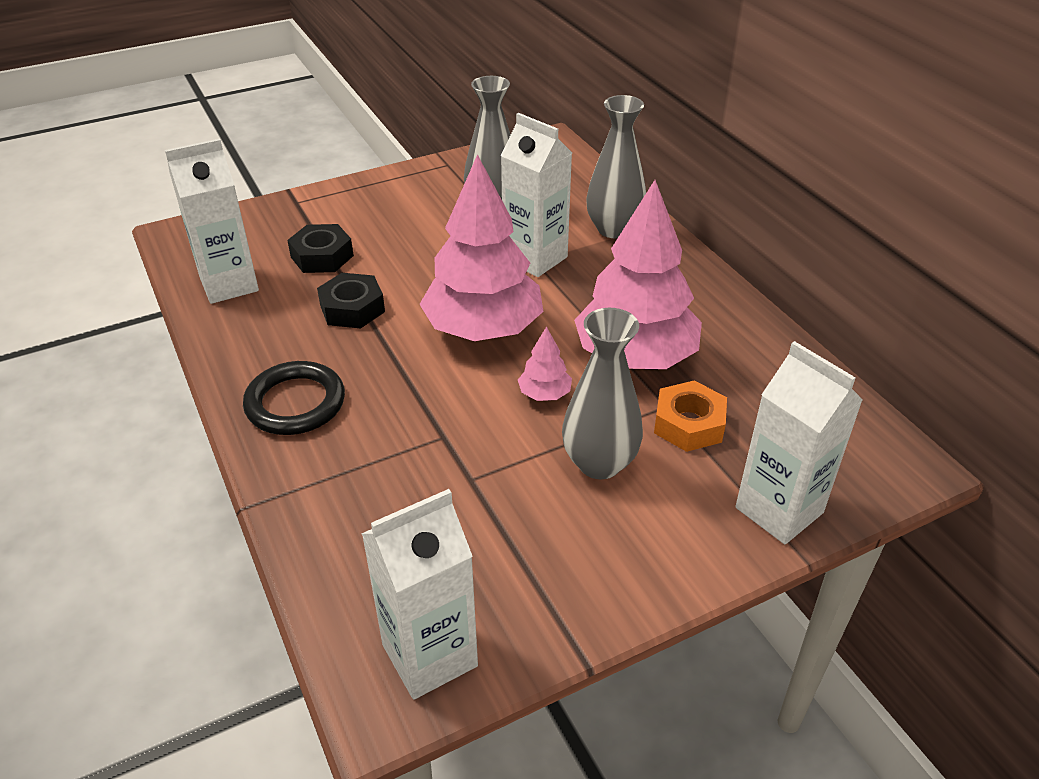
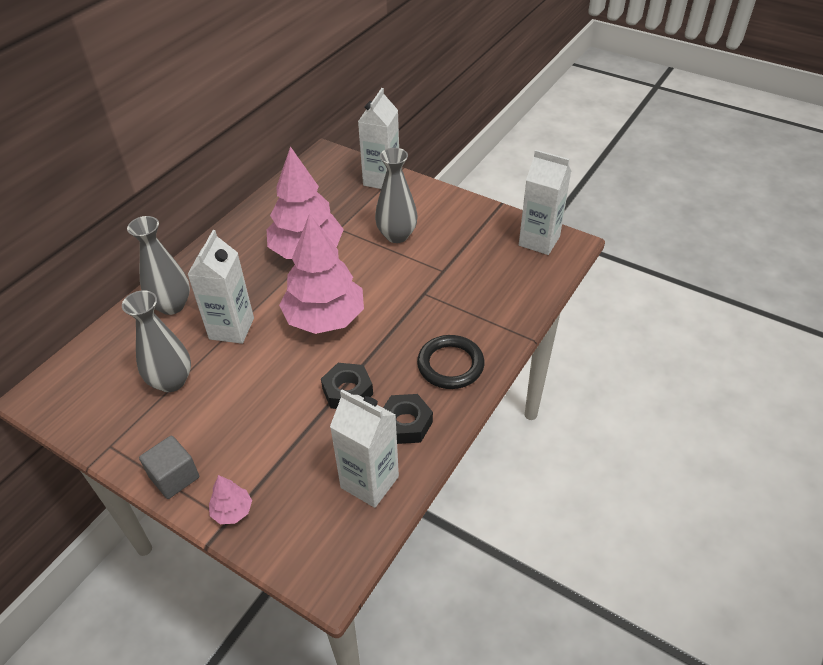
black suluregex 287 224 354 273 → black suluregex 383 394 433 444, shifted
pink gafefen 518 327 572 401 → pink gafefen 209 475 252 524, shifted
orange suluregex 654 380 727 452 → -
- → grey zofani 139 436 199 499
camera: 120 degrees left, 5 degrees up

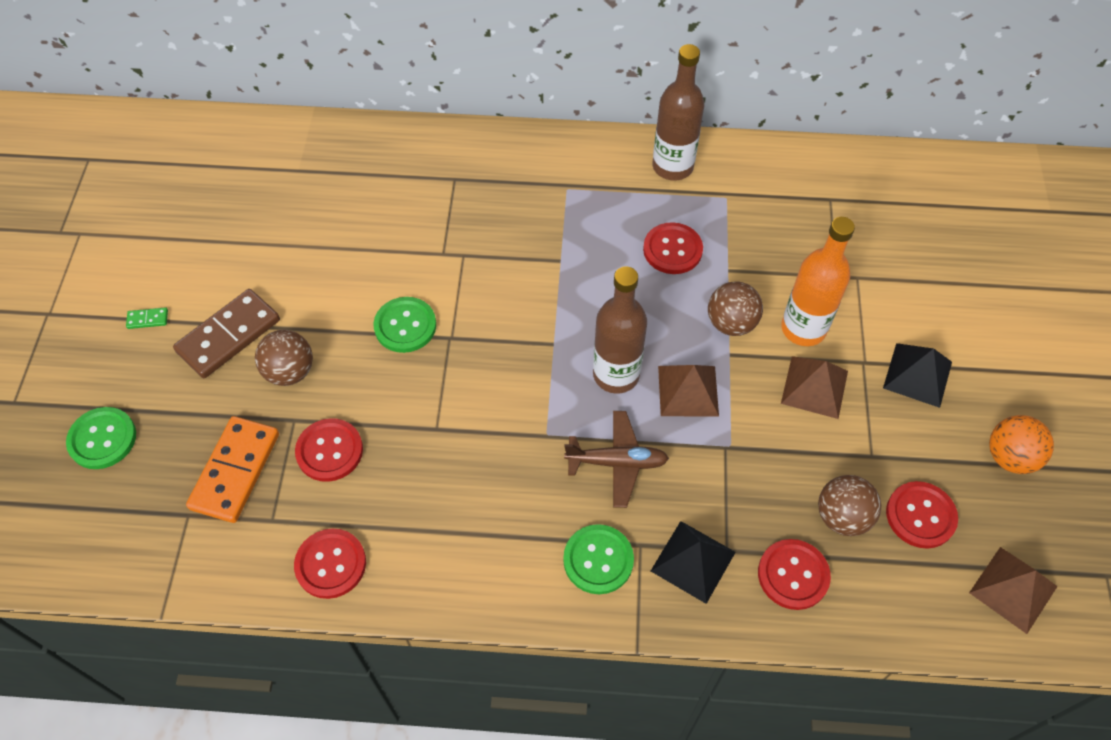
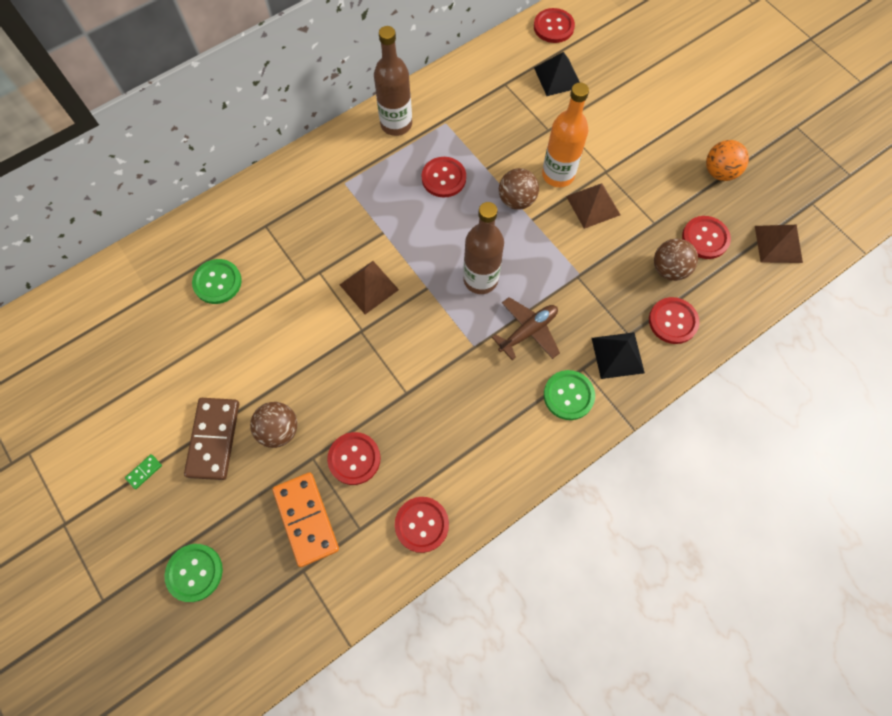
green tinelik 373 297 436 353 → green tinelik 192 259 242 304, shifted
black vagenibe 883 343 952 408 → black vagenibe 534 52 580 96, shifted
brown vagenibe 658 365 719 417 → brown vagenibe 340 261 399 314, shifted
- → red tinelik 534 8 575 43
camera: 40 degrees left, 10 degrees up

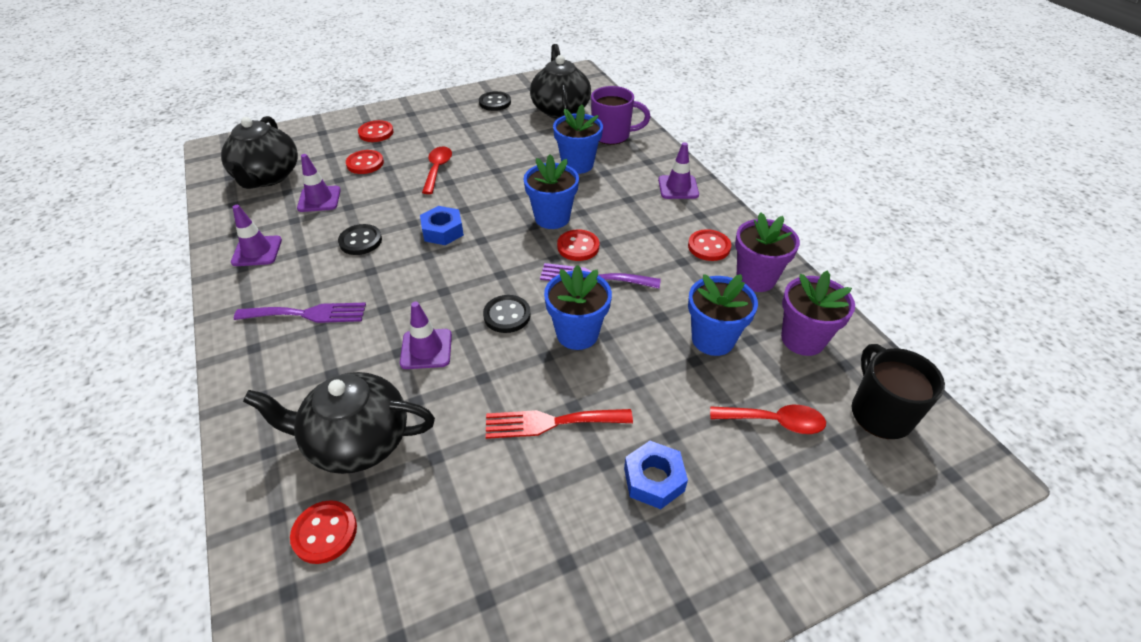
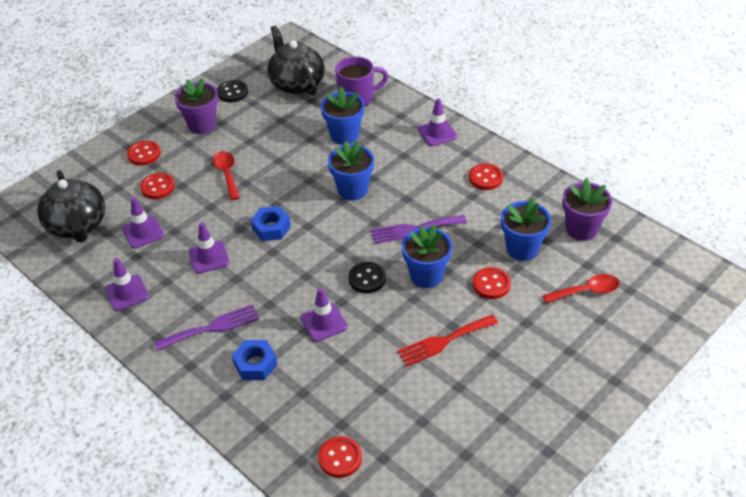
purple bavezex 735 212 800 292 → purple bavezex 175 78 218 134, shifted
black tinelik 338 224 382 255 → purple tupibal 189 222 230 274
red tinelik 557 229 599 261 → red tinelik 473 267 511 299, shifted
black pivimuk 852 344 945 439 → -
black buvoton 243 372 435 474 → -
blue suluregex 624 441 688 509 → blue suluregex 232 340 278 380, shifted
camera: 20 degrees left, 0 degrees up

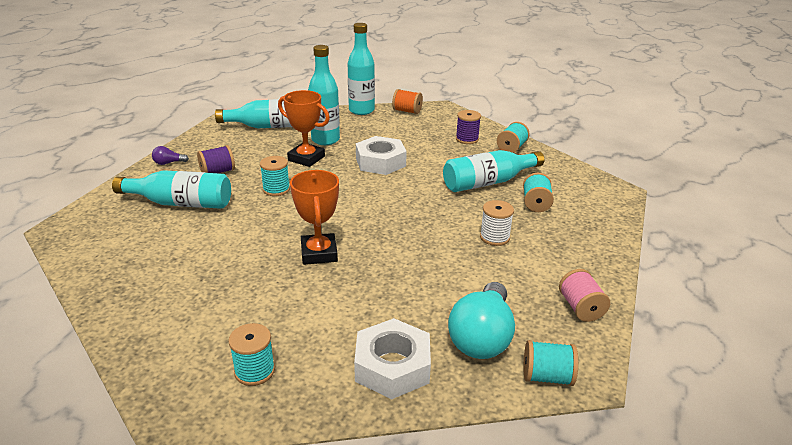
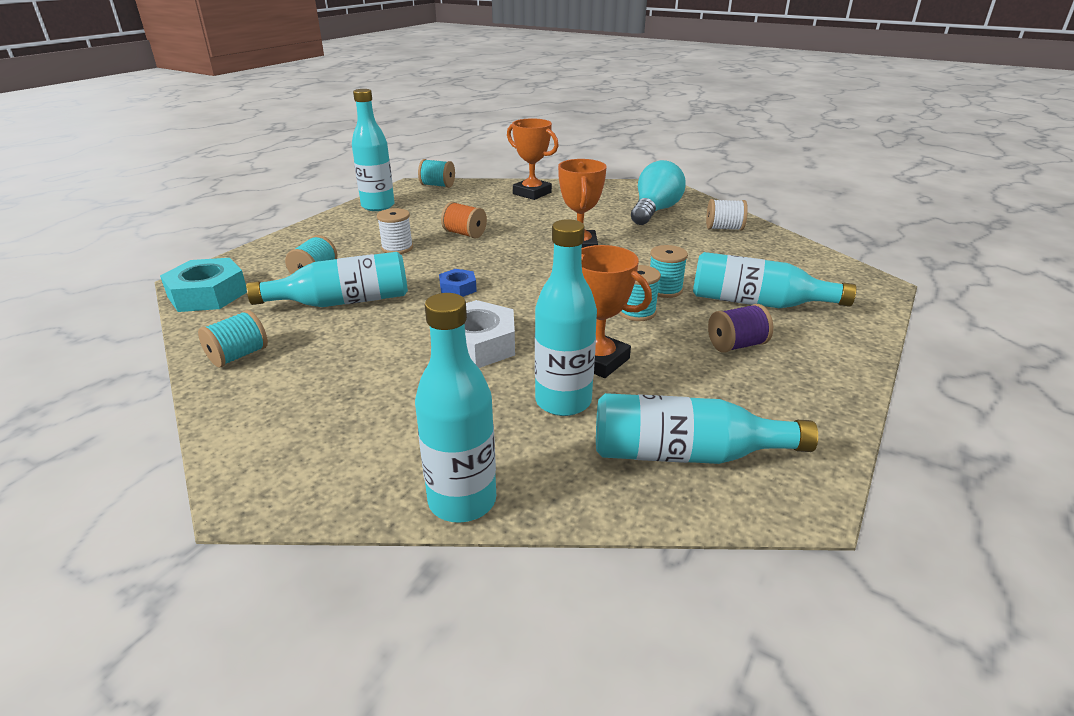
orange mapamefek 392 89 423 114 → orange mapamefek 441 202 487 239, shifted
purple mapamefek 456 110 481 144 → -
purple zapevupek 152 146 189 165 → -
pink mapamefek 559 269 610 322 → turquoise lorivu 352 89 395 211
turquoise zapevupek 448 282 515 359 → turquoise zapevupek 631 160 686 225, shifted
white suluregex 354 318 431 399 → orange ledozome 507 118 559 200
turquoise mapamefek 228 323 275 386 → turquoise mapamefek 650 245 688 298, shifted
- → white mapamefek 706 199 748 231
- → turquoise suluregex 160 258 247 312
- → blue suluregex 439 269 477 297
camera: 170 degrees left, 0 degrees up

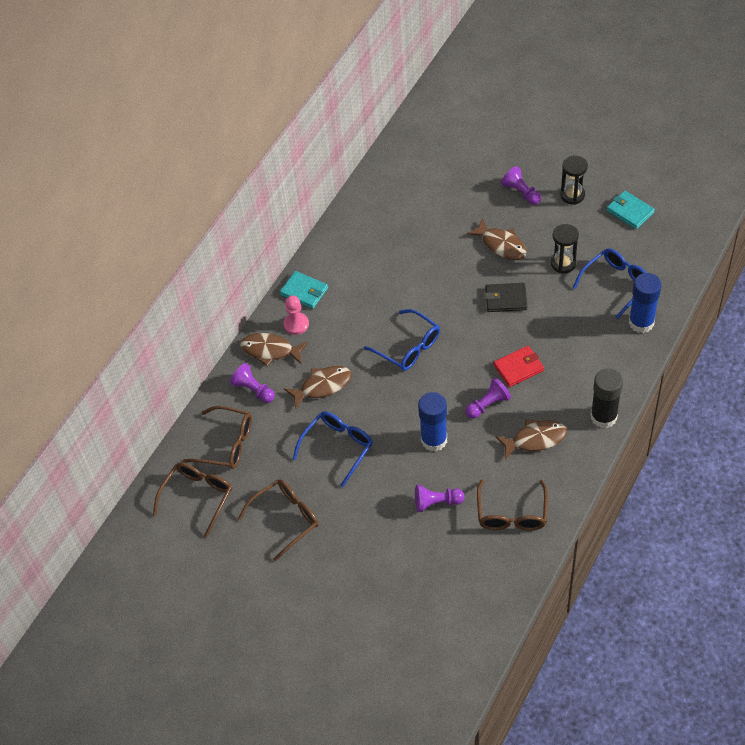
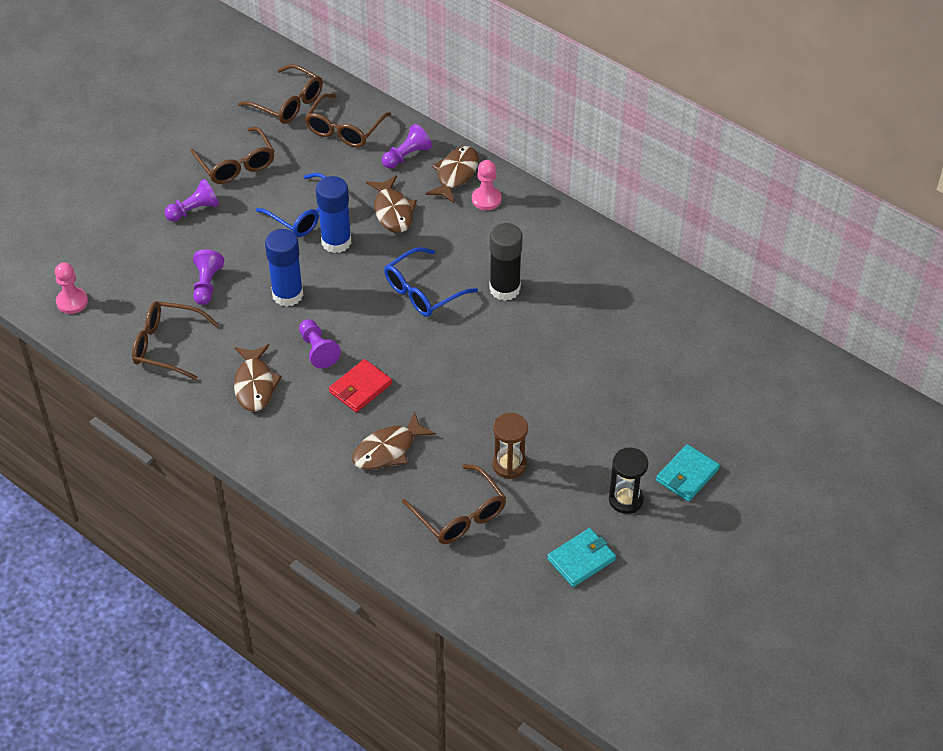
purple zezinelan 501 166 541 205 → purple zezinelan 165 179 219 222, shifted
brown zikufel 466 218 527 260 → brown zikufel 352 411 436 470, shifted
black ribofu 551 224 579 273 → brown ribofu 492 413 528 479
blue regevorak 573 248 647 319 → brown regevorak 402 464 506 544
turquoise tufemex 280 271 328 309 → turquoise tufemex 656 444 720 502, shifted
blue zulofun 629 273 661 333 → blue zulofun 316 176 351 253, shifted
black tufemex 485 283 527 312 → -
red tufemex 493 346 544 387 → red tufemex 329 359 392 412, 60 degrees clockwise
black zulofun 591 368 623 428 → black zulofun 489 223 523 301, shifted
- → pink zezinelan 55 262 88 314
camera: 95 degrees right, 5 degrees down

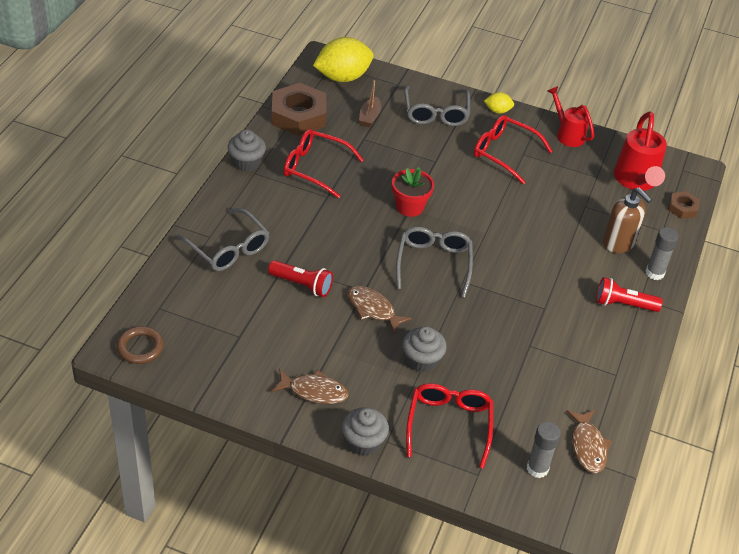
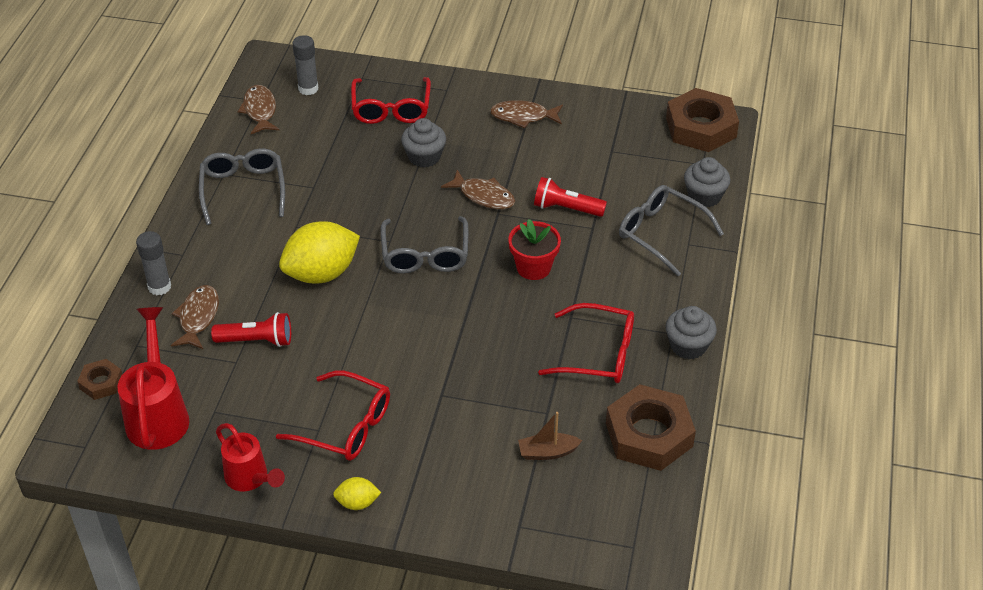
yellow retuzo 313 37 374 82 → yellow retuzo 279 221 360 284, shifted
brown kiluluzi 359 80 381 127 → brown kiluluzi 518 412 582 460, 105 degrees counterclockwise
grey regevorak 404 86 470 126 → grey regevorak 199 148 285 225, shifted
red bavezex 392 167 434 217 → red bavezex 508 219 561 280, shifted
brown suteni 603 187 652 253 → brown zikufel 171 285 219 349
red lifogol 596 277 663 312 → red lifogol 211 312 291 347, shifted
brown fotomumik 117 326 164 364 → brown suluregex 666 88 739 152
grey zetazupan 342 407 389 456 → grey zetazupan 684 157 730 207, shifted
camera: 175 degrees right, 0 degrees up

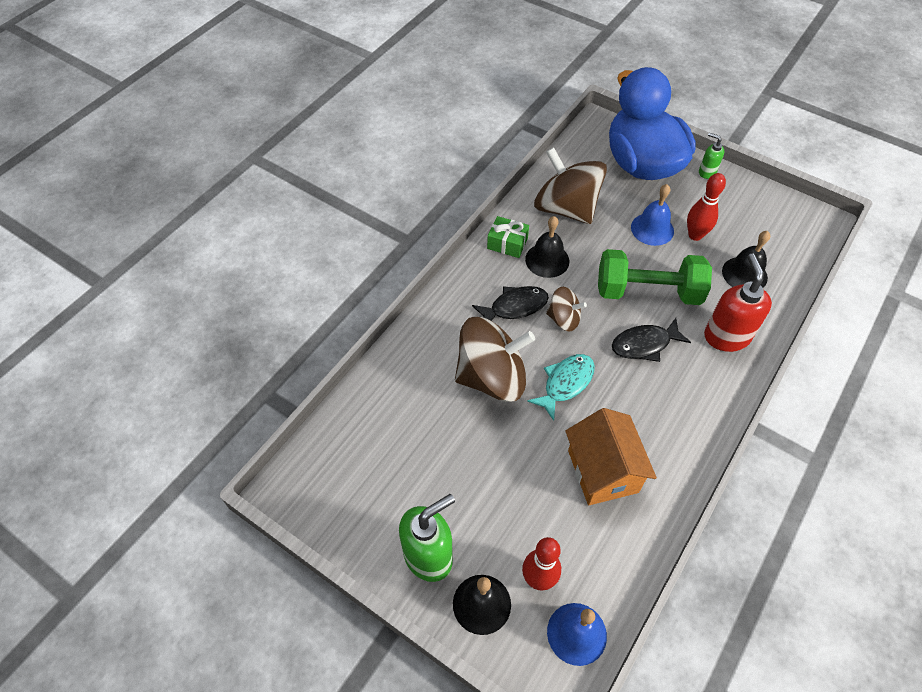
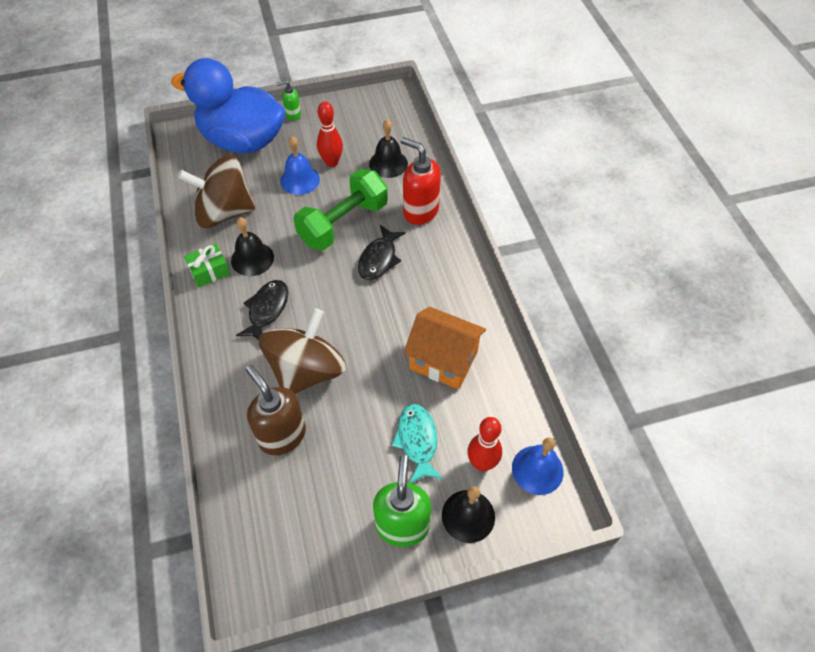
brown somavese 546 287 587 332 → -
turquoise zikufel 527 354 595 421 → turquoise zikufel 392 404 443 483, shifted
- → brown suteni 246 365 306 455
camera: 50 degrees left, 0 degrees up

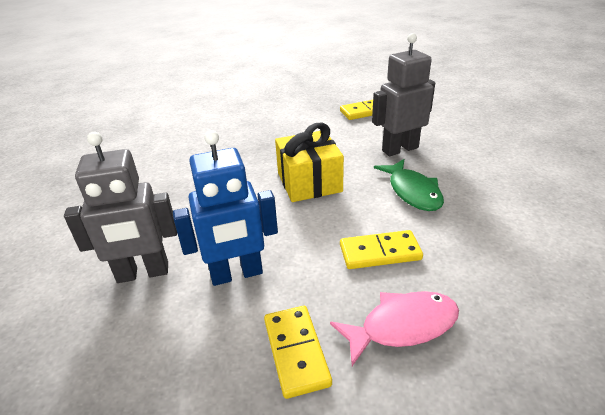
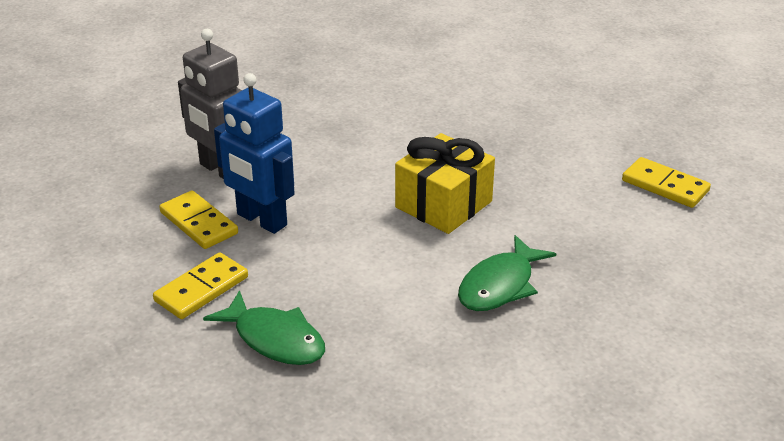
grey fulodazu 372 33 435 156 → -
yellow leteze 340 230 423 269 → yellow leteze 160 190 238 249, shifted
pink zikufel 330 291 459 366 → green zikufel 203 290 325 365
camera: 55 degrees right, 0 degrees up

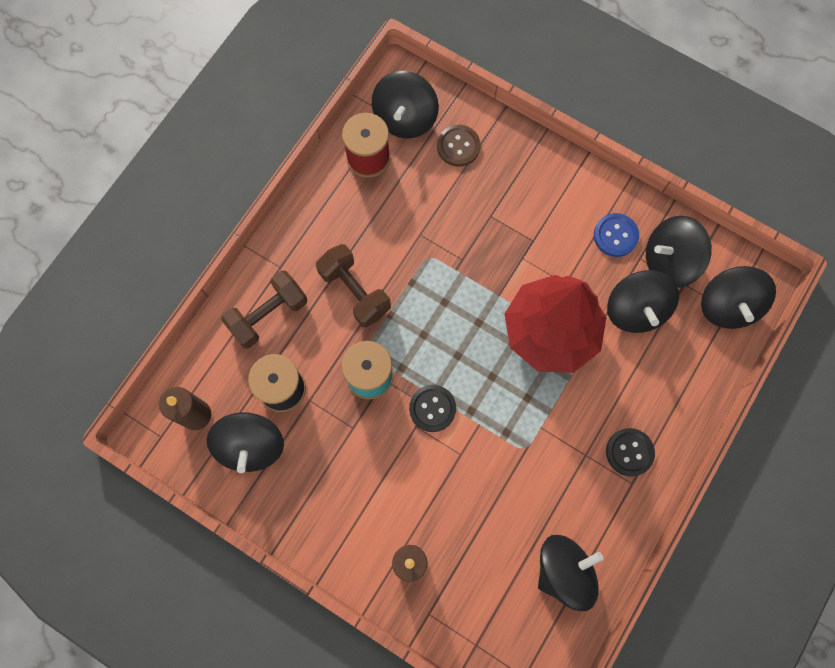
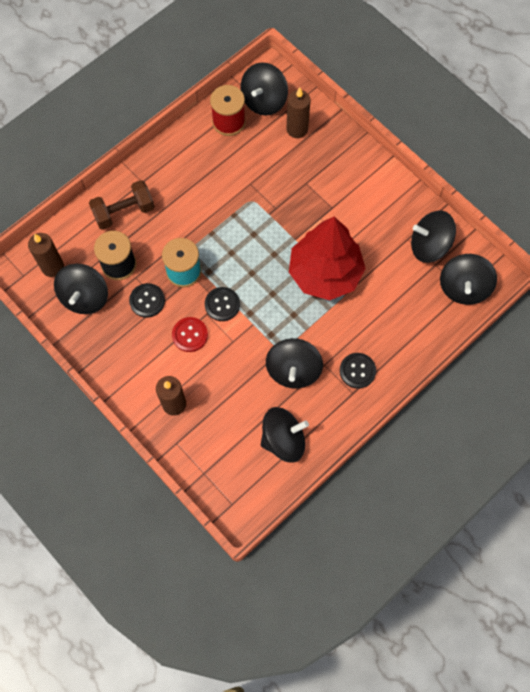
brown tinelik 437 125 481 167 → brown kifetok 286 87 311 138
blue tinelik 594 213 639 257 → -
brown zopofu 316 244 391 327 → -
black somavese 607 270 679 333 → black somavese 266 338 323 389, shifted
- → black tinelik 129 283 165 318
- → red tinelik 172 317 208 352
camera: 15 degrees right, 5 degrees down

